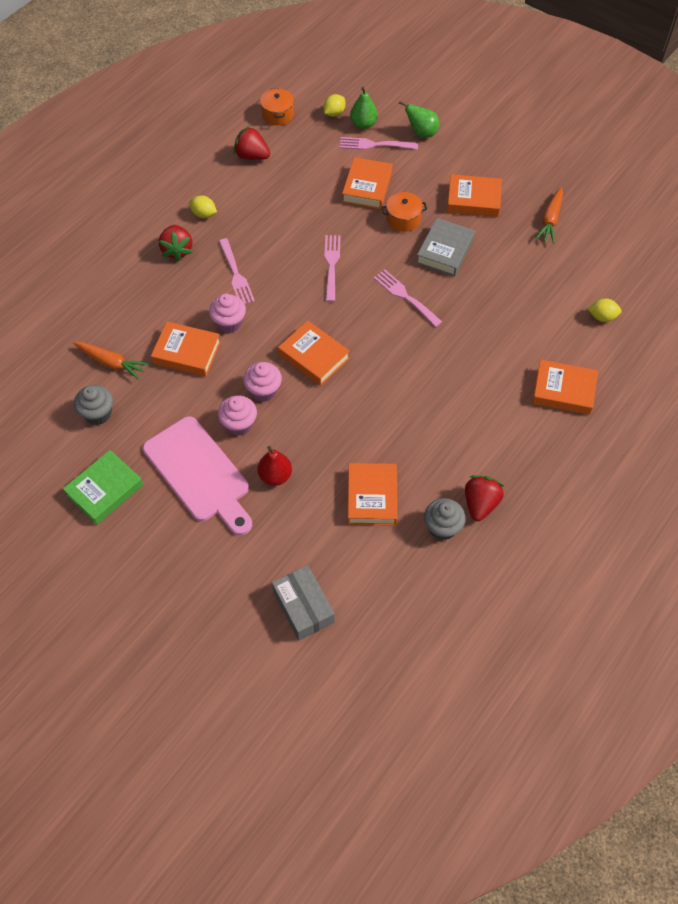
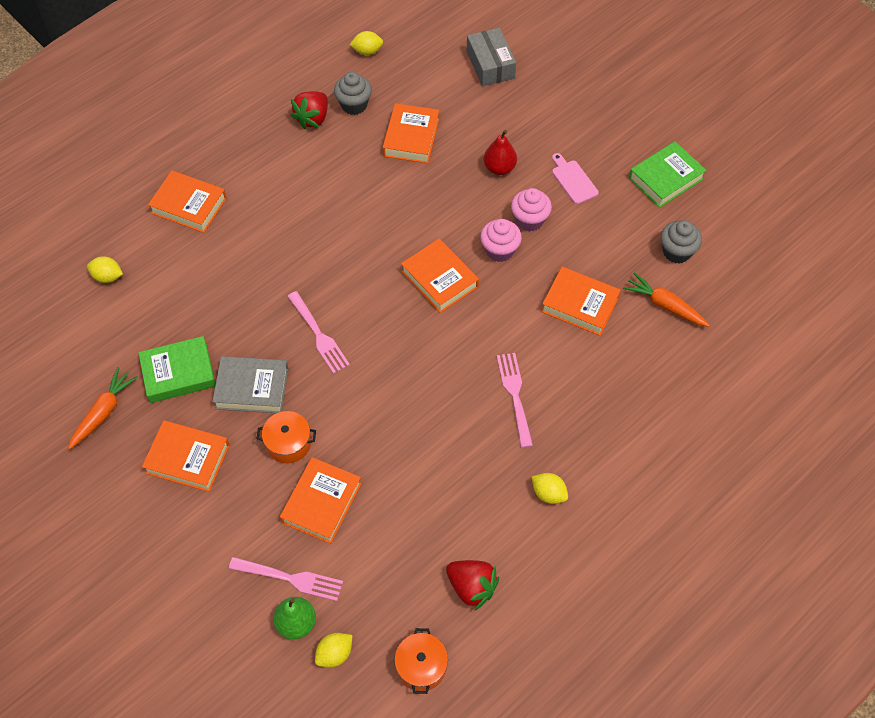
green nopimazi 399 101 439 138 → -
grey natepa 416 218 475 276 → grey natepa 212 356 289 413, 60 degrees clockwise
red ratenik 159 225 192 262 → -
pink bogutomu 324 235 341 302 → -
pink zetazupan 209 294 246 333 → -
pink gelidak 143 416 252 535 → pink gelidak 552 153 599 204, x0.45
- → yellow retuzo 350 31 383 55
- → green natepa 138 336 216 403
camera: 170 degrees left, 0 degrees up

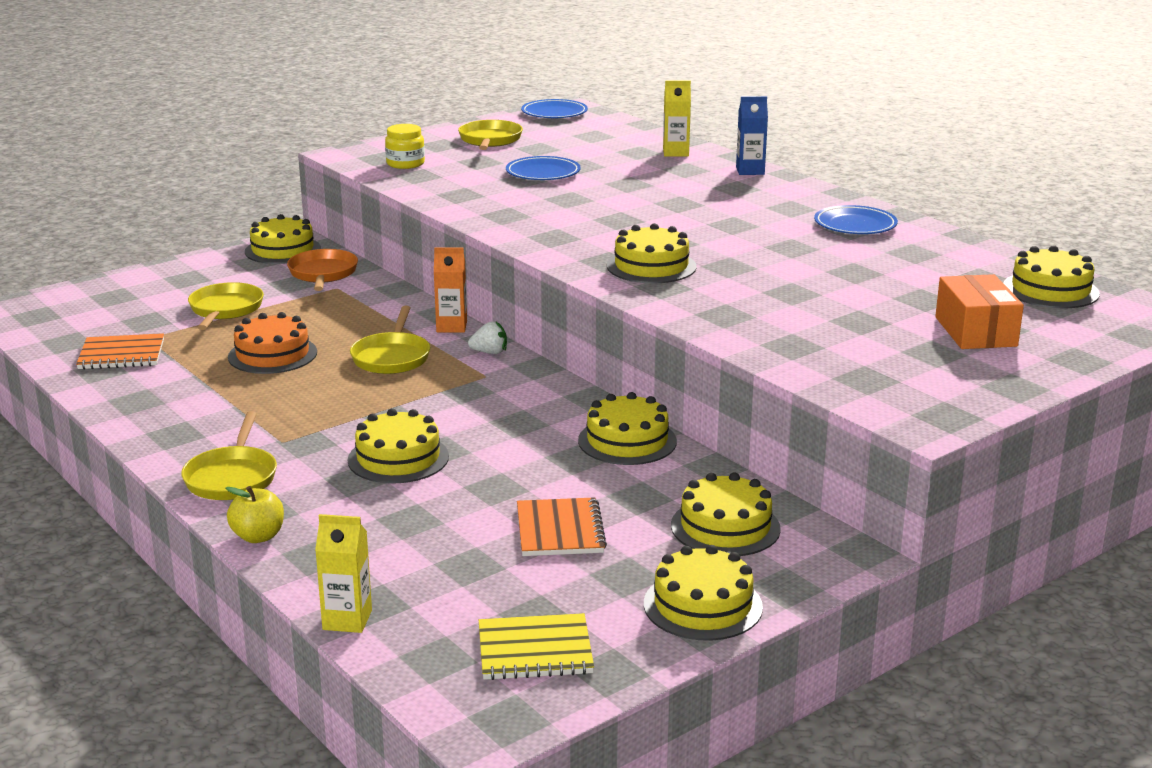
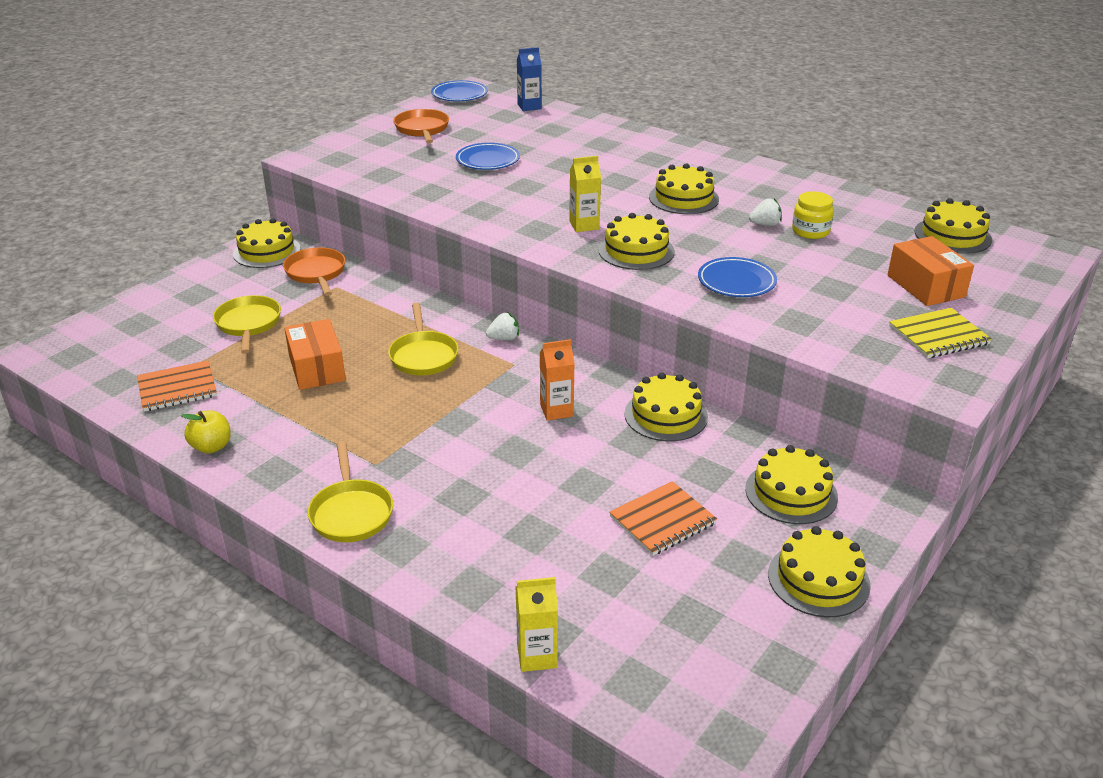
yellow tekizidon 663 81 691 157 → yellow tekizidon 569 156 601 232, shifted
blue tekizidon 736 96 768 175 → blue tekizidon 517 47 542 111, shifted
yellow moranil 458 120 523 150 → orange moranil 394 109 449 143
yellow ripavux 385 124 425 169 → yellow ripavux 792 191 834 239, shifted
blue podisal 814 205 898 234 → blue podisal 698 257 777 297, shifted
orange tekizidon 434 247 467 333 → orange tekizidon 540 339 575 421, shifted
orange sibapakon 228 312 317 374 → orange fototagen 284 319 346 390
yellow sibapakon 348 408 449 483 → yellow sibapakon 649 163 719 214, shifted
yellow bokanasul 226 486 284 543 → yellow bokanasul 181 411 231 454, shifted
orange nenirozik 517 497 607 556 → orange nenirozik 609 481 717 556, 75 degrees clockwise
yellow nenirozik 479 613 594 680 → yellow nenirozik 889 308 992 358, shifted
- → white ratenik 749 198 782 226
camera: 15 degrees left, 10 degrees up

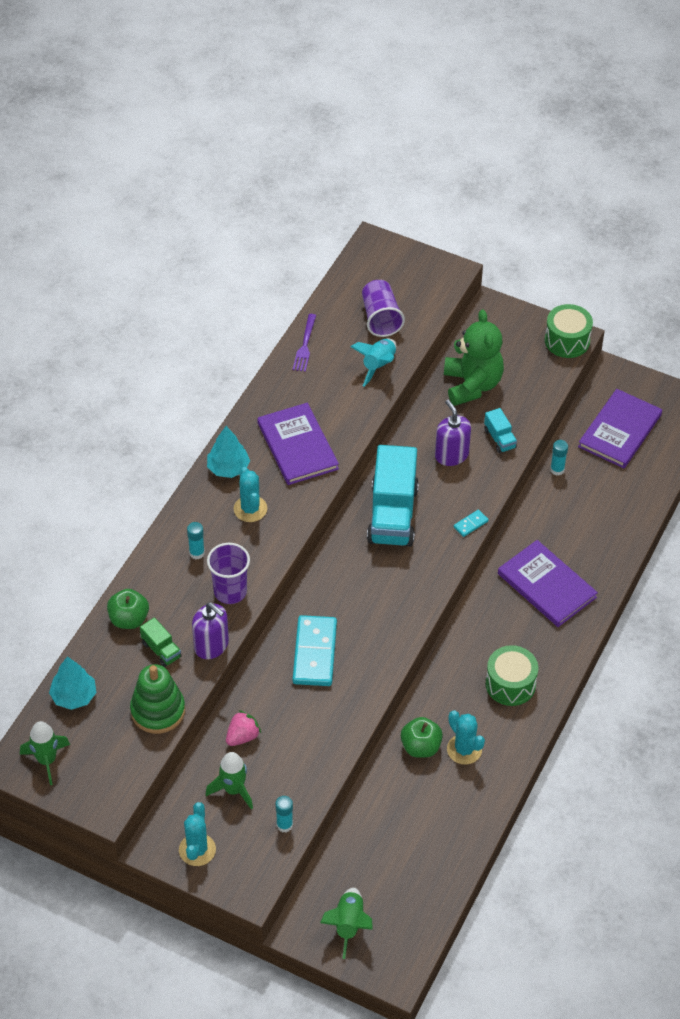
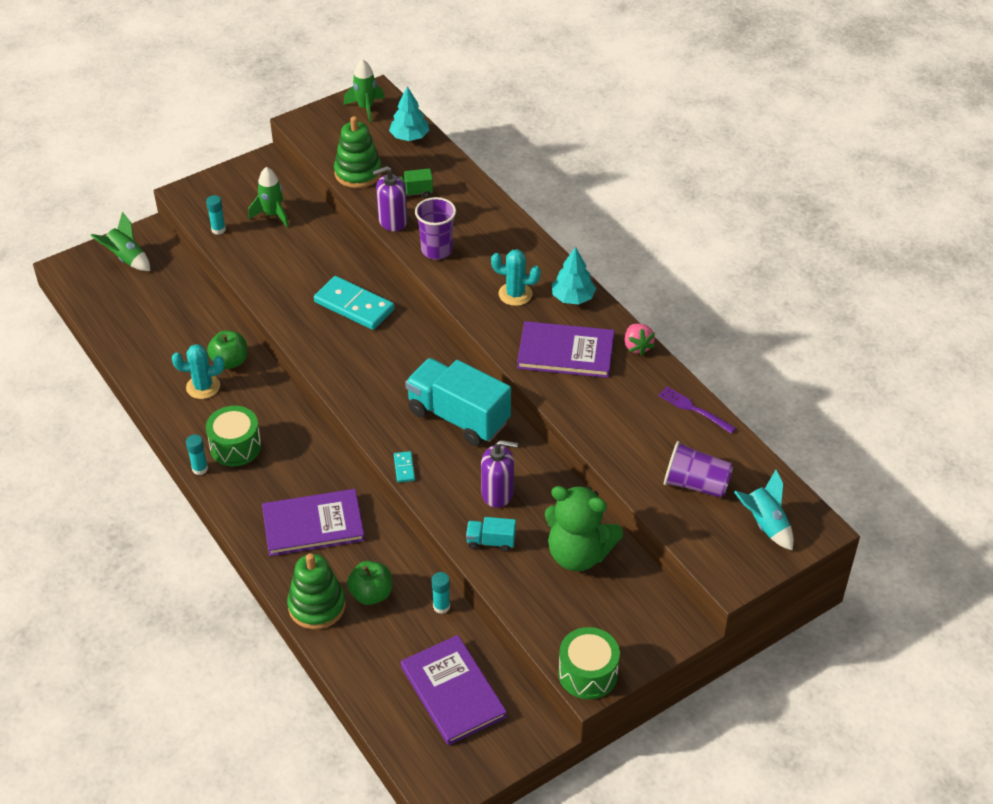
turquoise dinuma 351 339 396 387 → turquoise dinuma 734 470 794 551, shifted
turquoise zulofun 187 522 205 559 → turquoise zulofun 186 435 208 475, shifted
green bokanasul 107 589 149 629 → green bokanasul 347 561 392 605, shifted
pink ratenik 226 710 261 746 → pink ratenik 625 324 655 356, shifted
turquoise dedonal 179 802 216 866 → -
- → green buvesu 287 553 346 630
camera: 120 degrees right, 5 degrees down

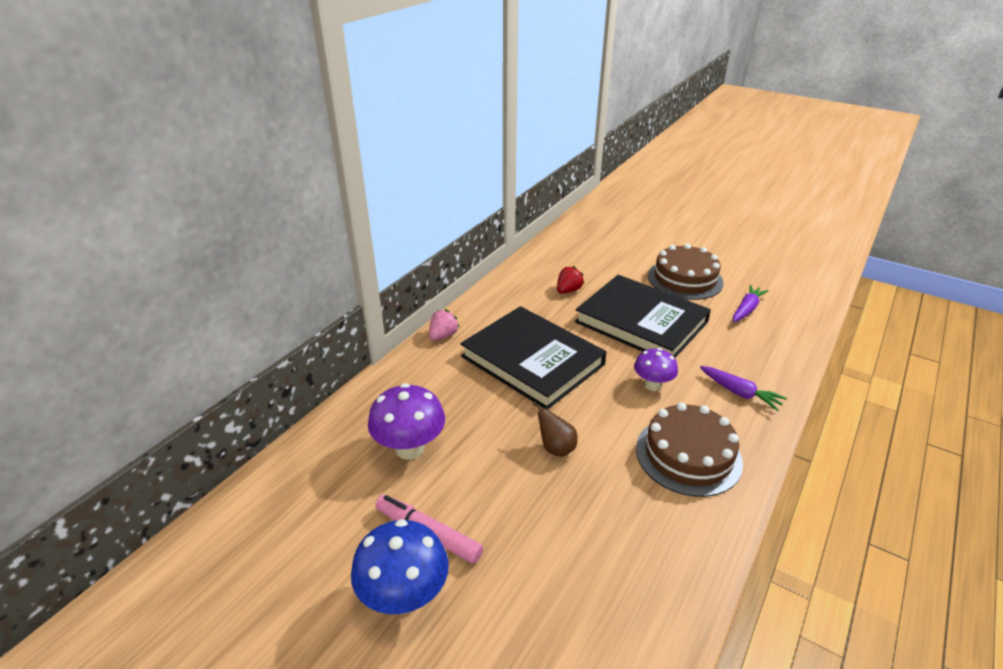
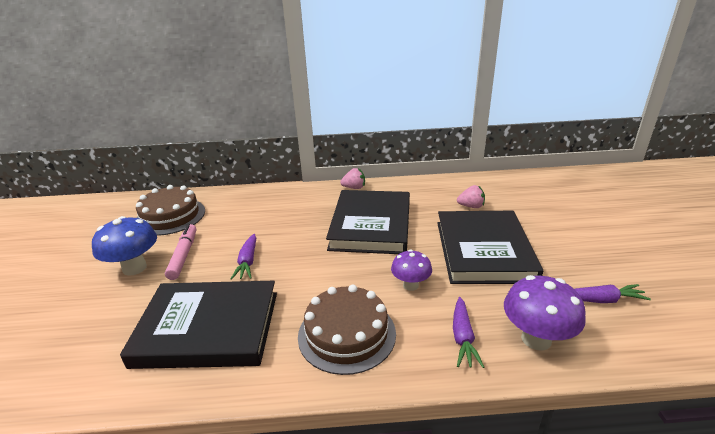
brown sibapakon 648 244 724 300 → brown sibapakon 136 185 205 236, shifted
red ratenik 557 266 584 294 → pink ratenik 457 185 485 208
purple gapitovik 368 383 445 460 → purple gapitovik 504 275 586 351, shifted
brown nopimazi 533 402 578 457 → -
- → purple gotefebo 231 234 256 280
- → black natepa 120 281 277 369
camera: 55 degrees right, 5 degrees down

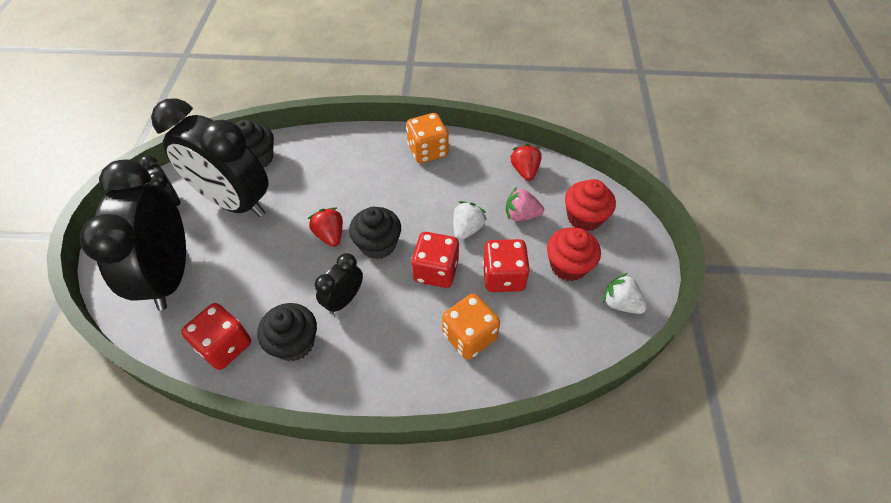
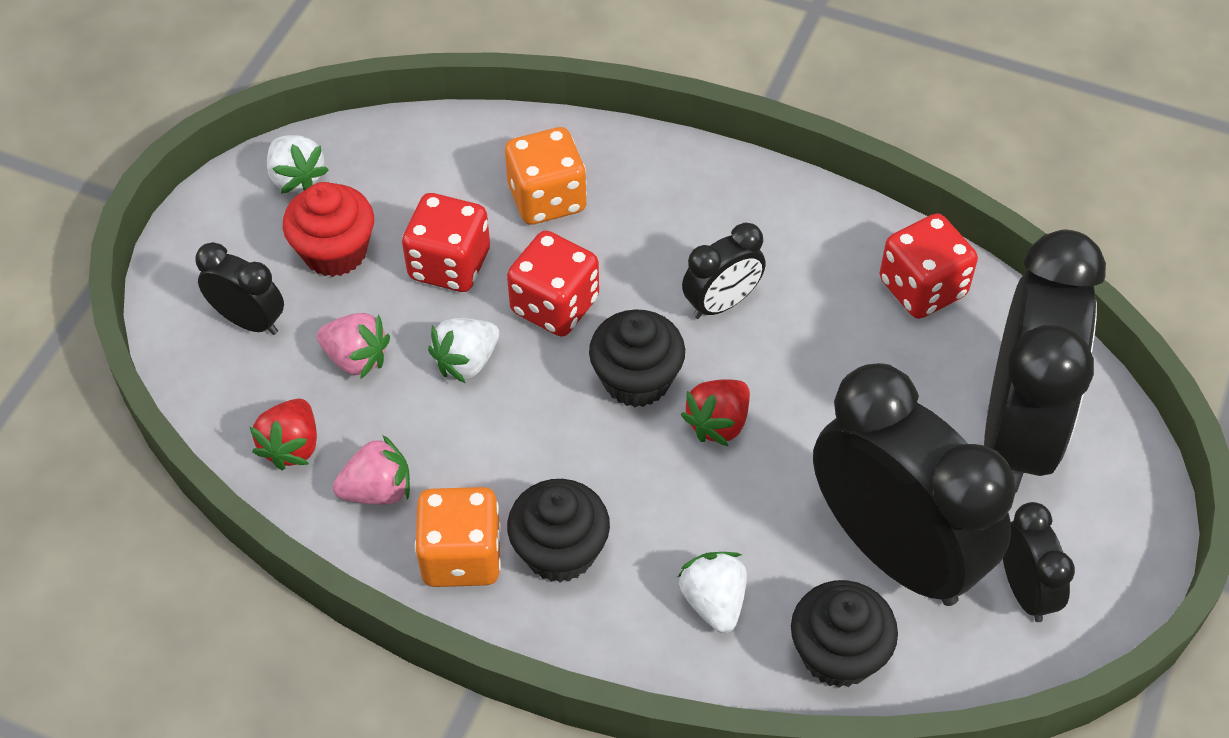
red zetazupan 565 179 616 231 → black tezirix 195 242 284 335
red ratenik 308 207 343 247 → red ratenik 681 379 750 446, 45 degrees clockwise
black zetazupan 257 303 317 362 → black zetazupan 507 479 610 582, shifted
- → pink ratenik 333 435 410 504
- → white ratenik 678 552 747 633
camera: 160 degrees left, 0 degrees up

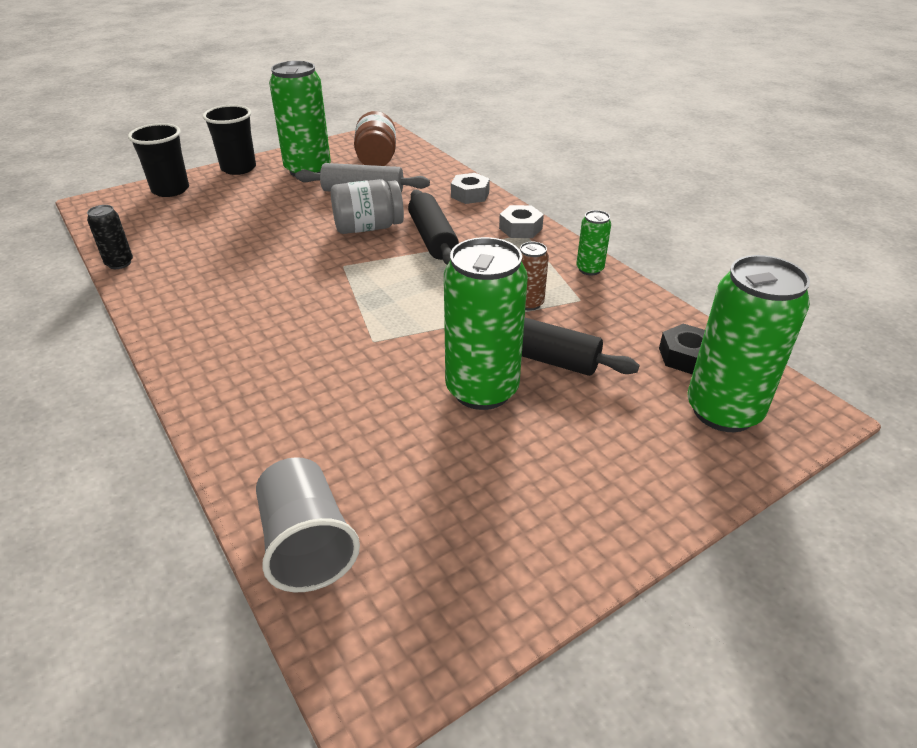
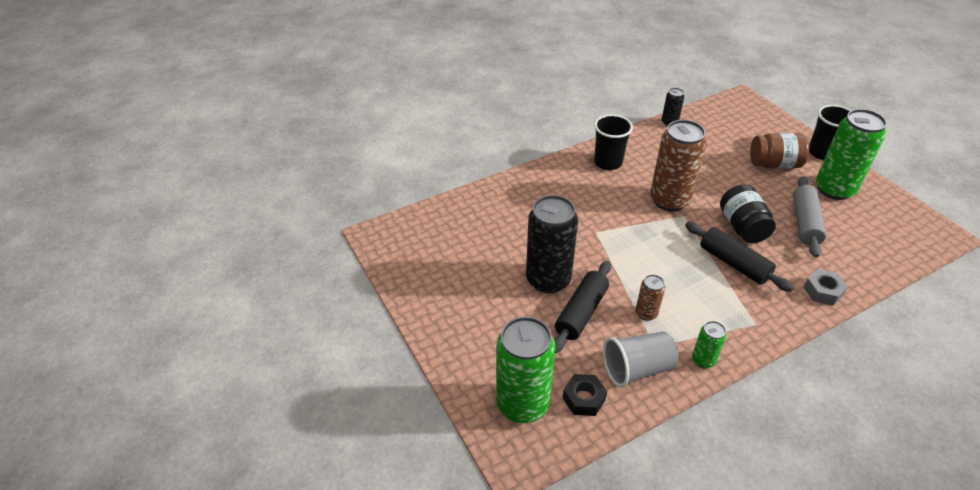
brown ripavux 354 111 396 166 → brown ripavux 750 133 809 168, shifted
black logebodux 128 123 189 197 → black logebodux 594 114 633 170, shifted
grey ripavux 331 179 404 234 → black ripavux 720 184 776 243
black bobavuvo 408 190 459 265 → black bobavuvo 685 222 794 292, 60 degrees clockwise
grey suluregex 499 205 544 238 → -
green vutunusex 444 237 528 410 → black vutunusex 526 195 578 294
grey logebodux 256 457 360 592 → grey logebodux 603 331 679 387, shifted
- → brown vutunusex 650 120 707 212
camera: 95 degrees right, 5 degrees up

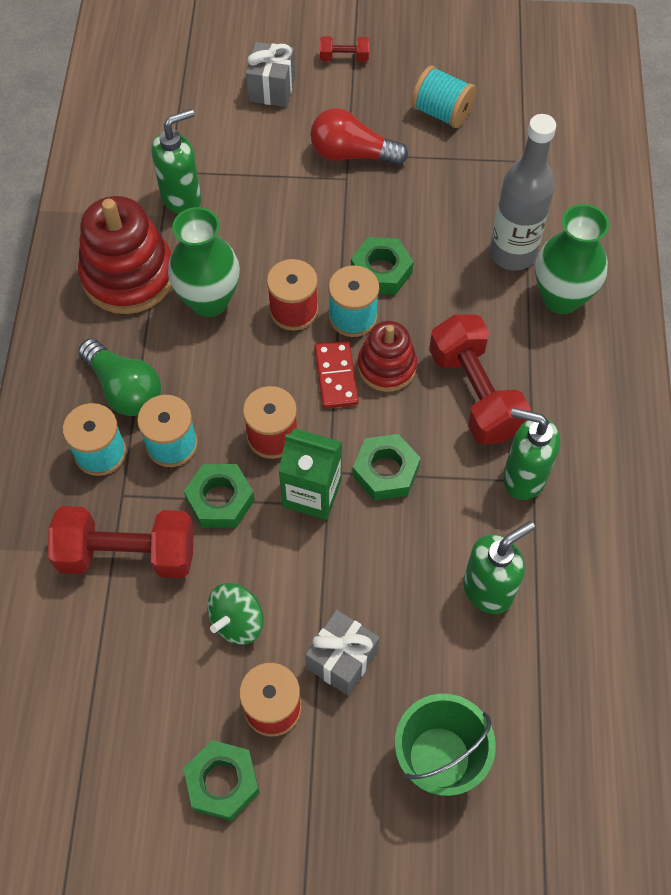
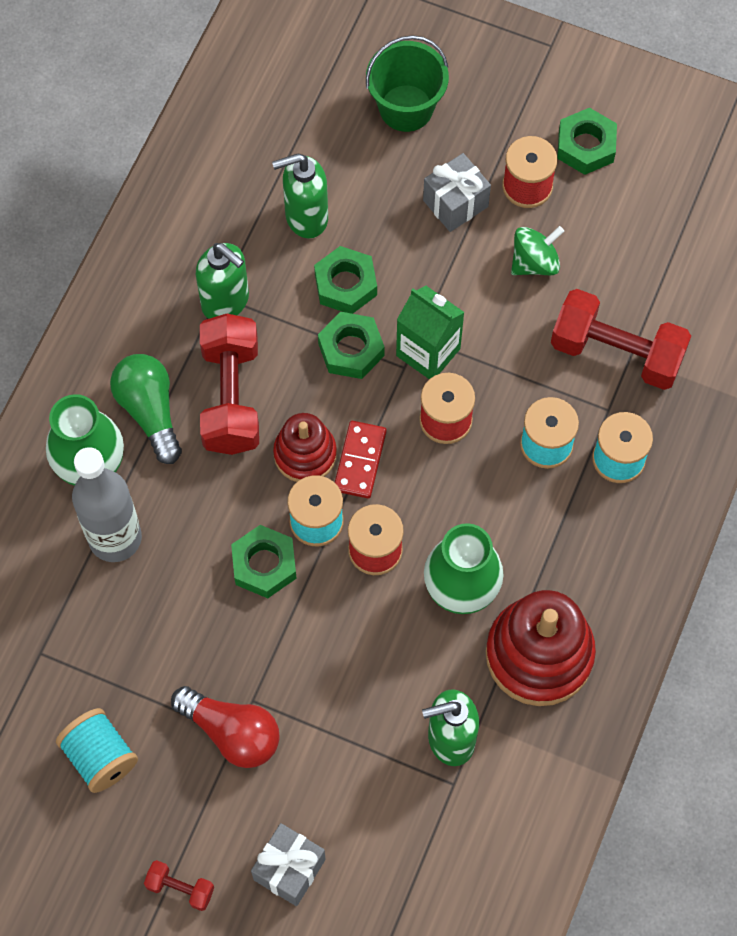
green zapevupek 78 338 161 416 → green zapevupek 110 354 182 464, shifted
green suluregex 184 464 255 528 → green suluregex 314 246 377 314, shifted
camera: 160 degrees left, 5 degrees up

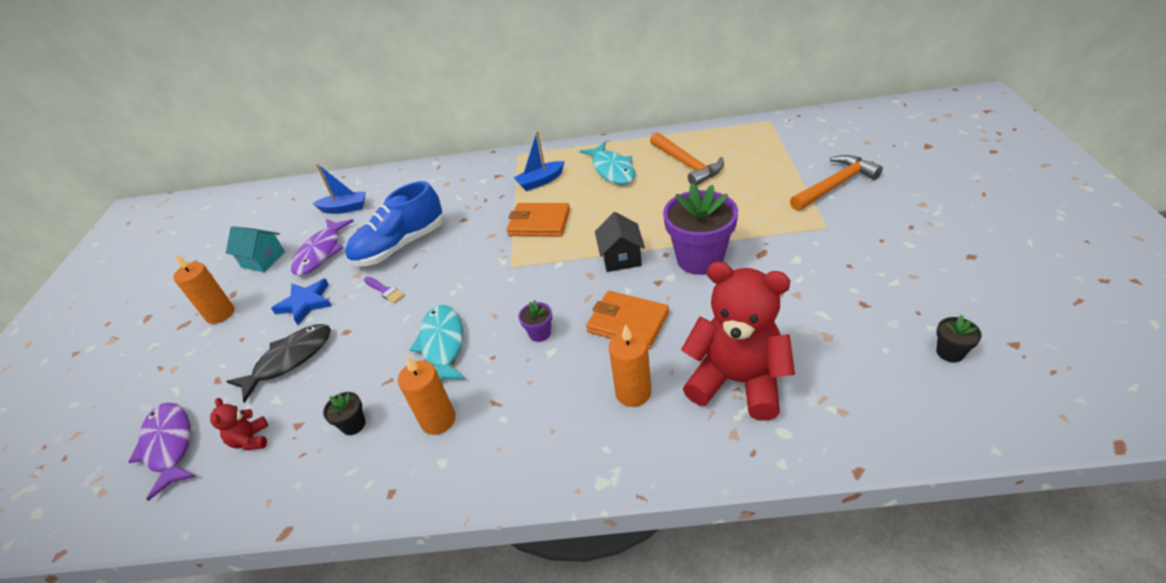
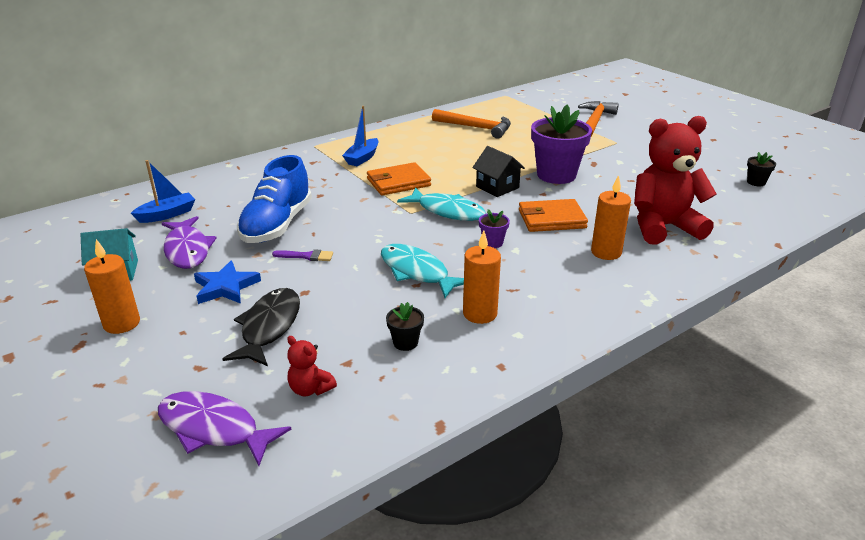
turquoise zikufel 580 142 635 185 → turquoise zikufel 397 188 486 221, shifted
camera: 40 degrees left, 10 degrees down

